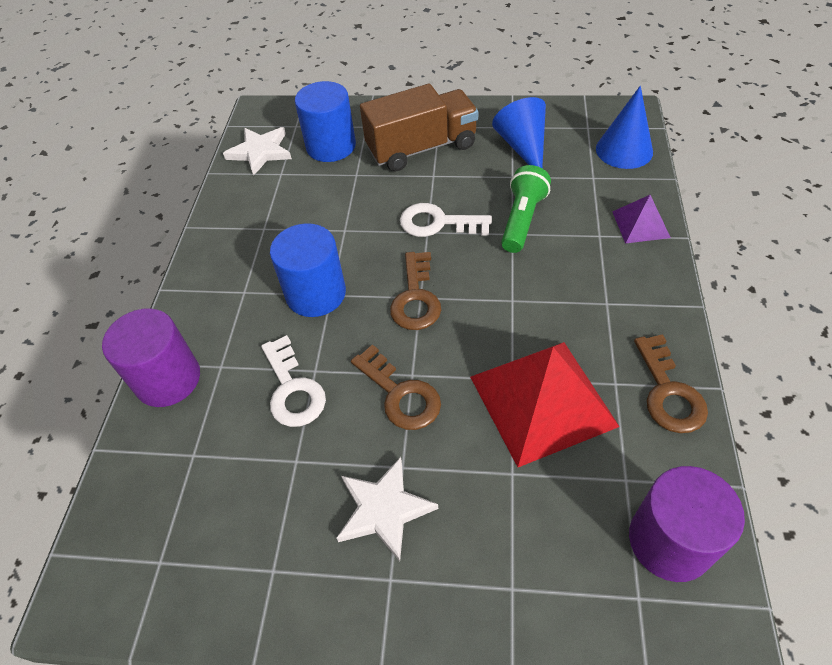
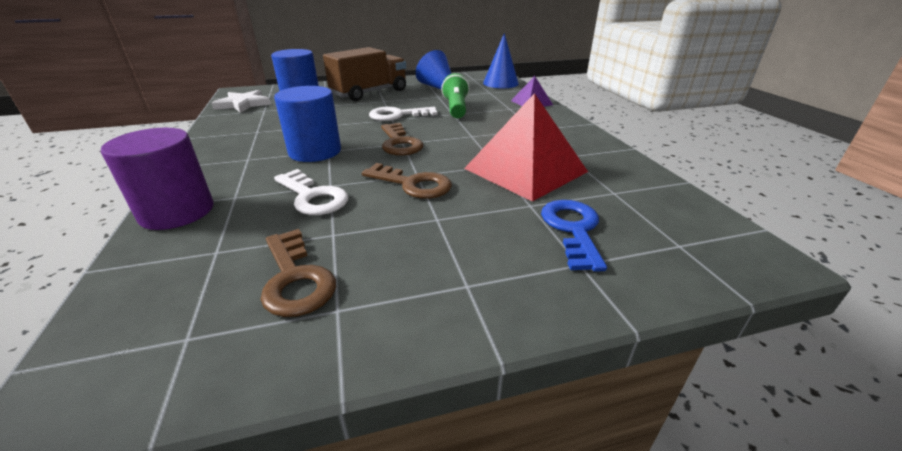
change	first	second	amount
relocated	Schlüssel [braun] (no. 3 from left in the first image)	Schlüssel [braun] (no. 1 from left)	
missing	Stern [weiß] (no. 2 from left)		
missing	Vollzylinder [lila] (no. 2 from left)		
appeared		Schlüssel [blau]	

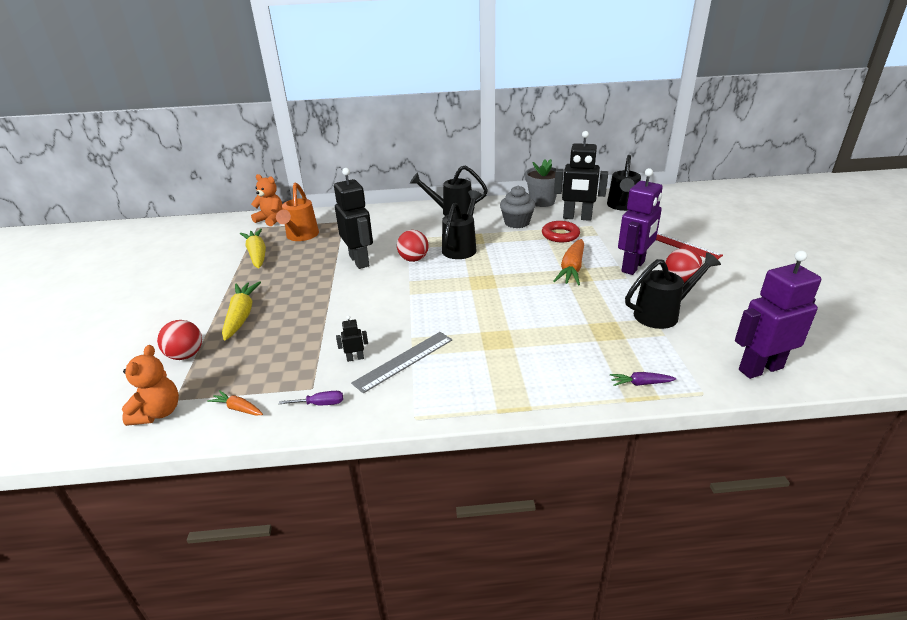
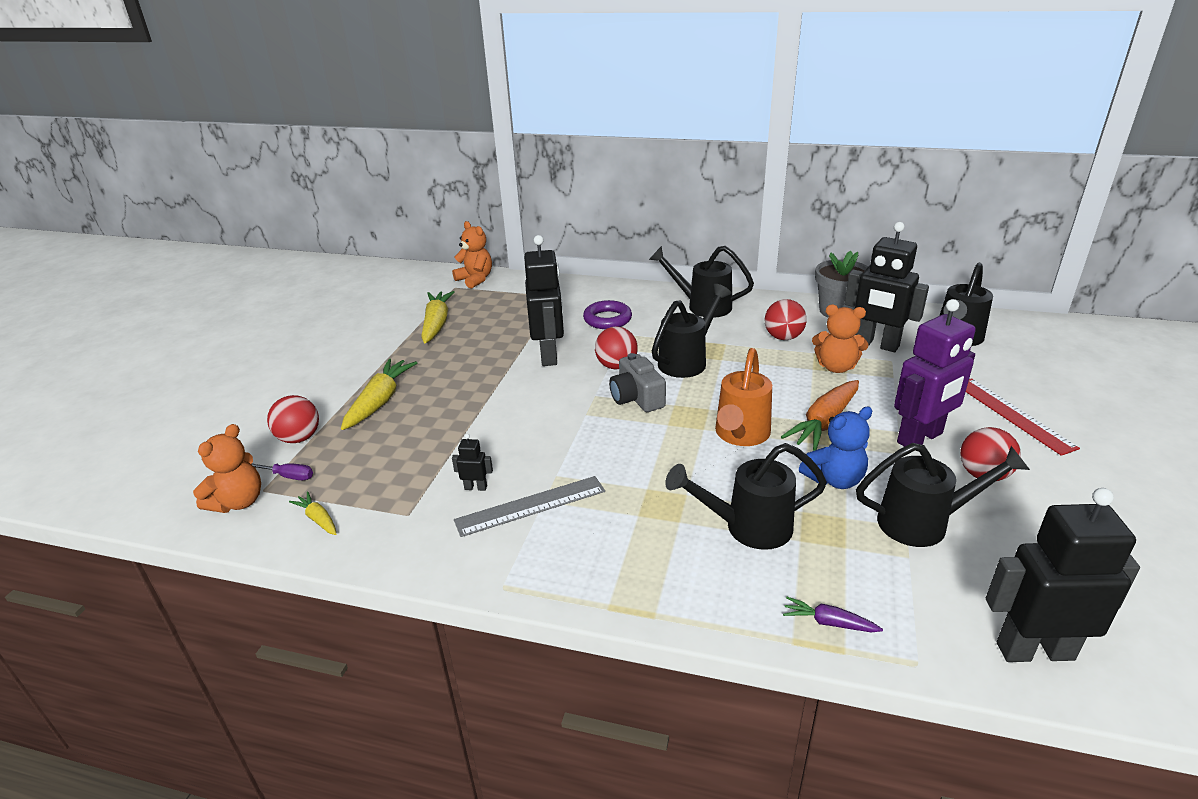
change	first	second	amount
relocated	Gießkanne [orange]		
exchanged	Muffin [grau]	Ball [rot] (no. 3 from left)	
exchanged	Ring [rot]	Teddybär [orange] (no. 3 from left)	
colour	Roboter [lila] (no. 2 from left)	Roboter [schwarz] (no. 4 from left)	
colour	Karotte [orange] (no. 1 from left)	Karotte [gelb] (no. 1 from left)	
relocated	Schraubenzieher [lila]		
appeared		Ring [lila]	
appeared		Kamera [grau]	
appeared		Teddybär [blau]	
appeared		Gießkanne [schwarz] (no. 3 from left)	

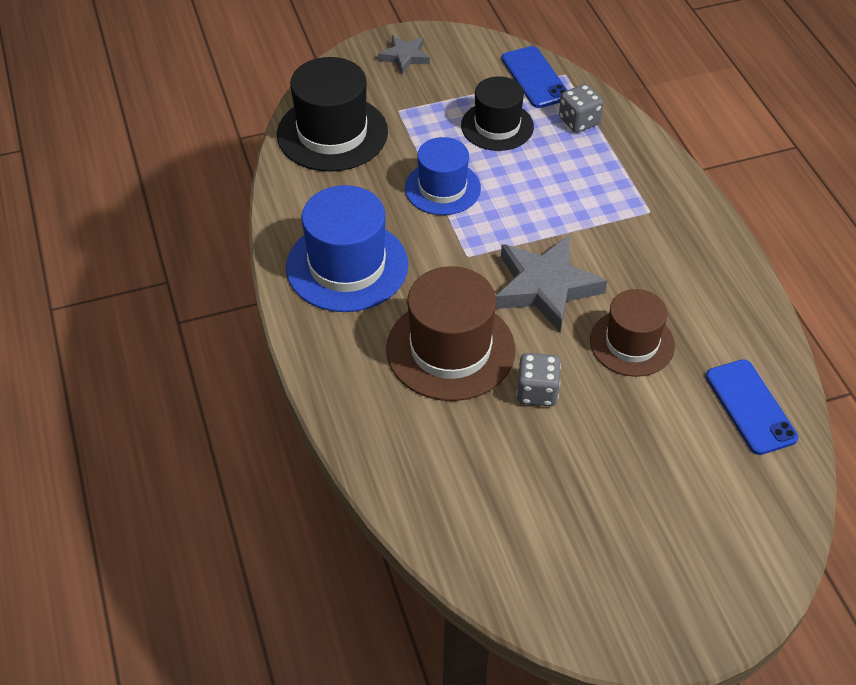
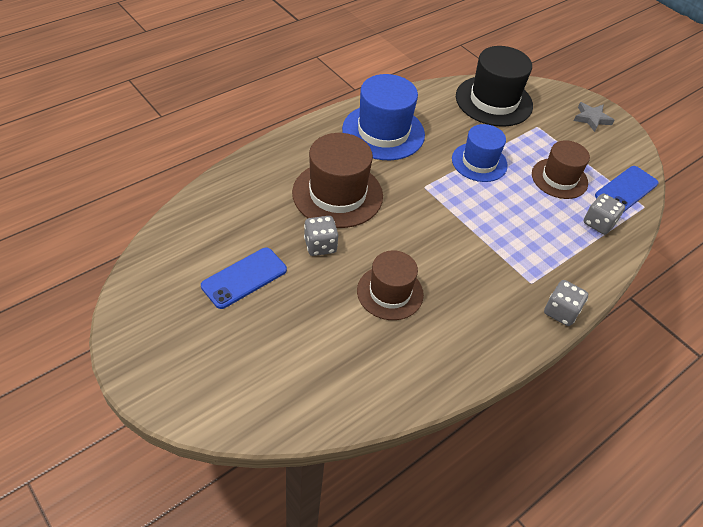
change	first	second	amount
colour	Hut [schwarz] (no. 2 from left)	Hut [braun] (no. 3 from left)	
missing	Stern [grau] (no. 2 from left)		
relocated	Handy [blau] (no. 2 from left in the first image)	Handy [blau] (no. 1 from left)	
appeared		Spielwürfel [grau] (no. 2 from left)	

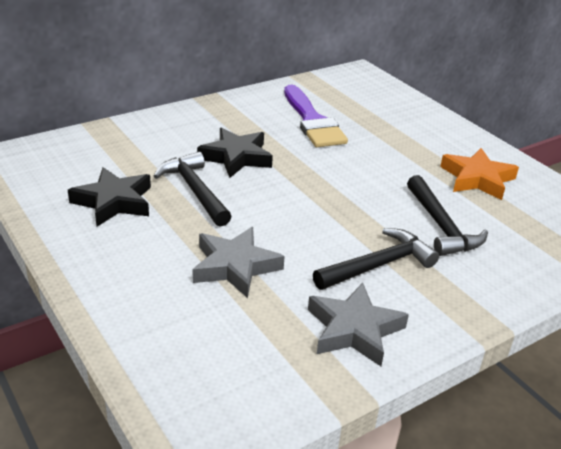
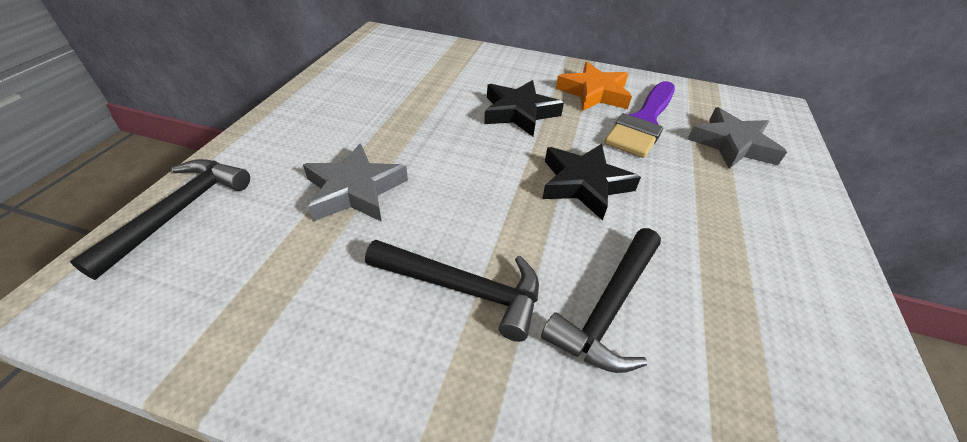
change	first	second	amount
relocated	Stern [orange]		
relocated	Hammer [schwarz] (no. 1 from left)		
relocated	Stern [schwarz] (no. 1 from left in the first image)	Stern [schwarz] (no. 2 from left)	
relocated	Stern [grau] (no. 2 from left)		

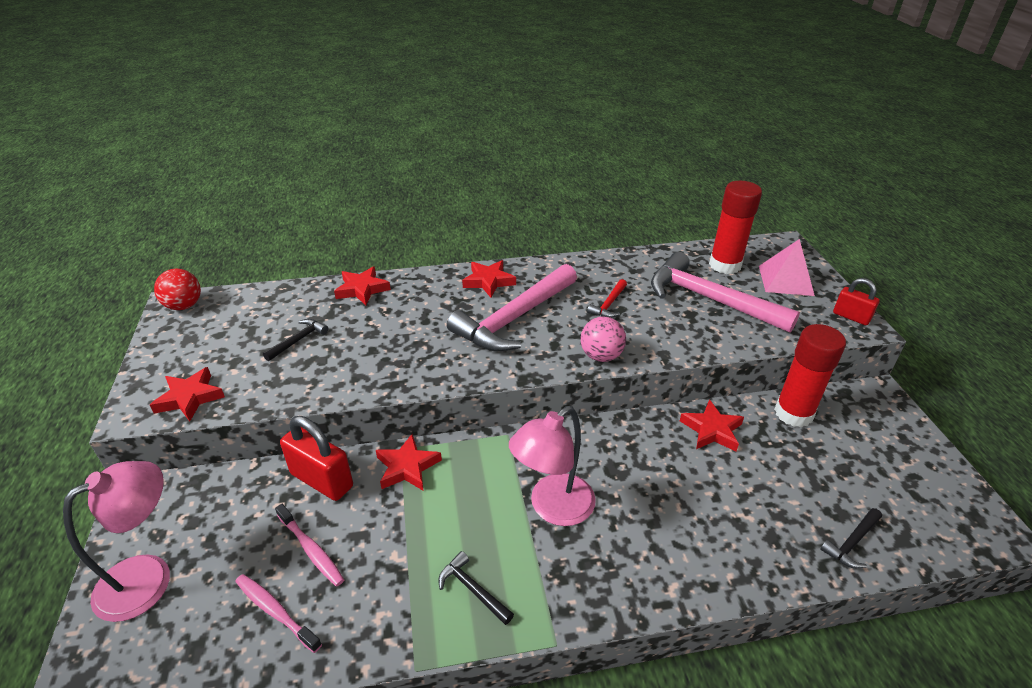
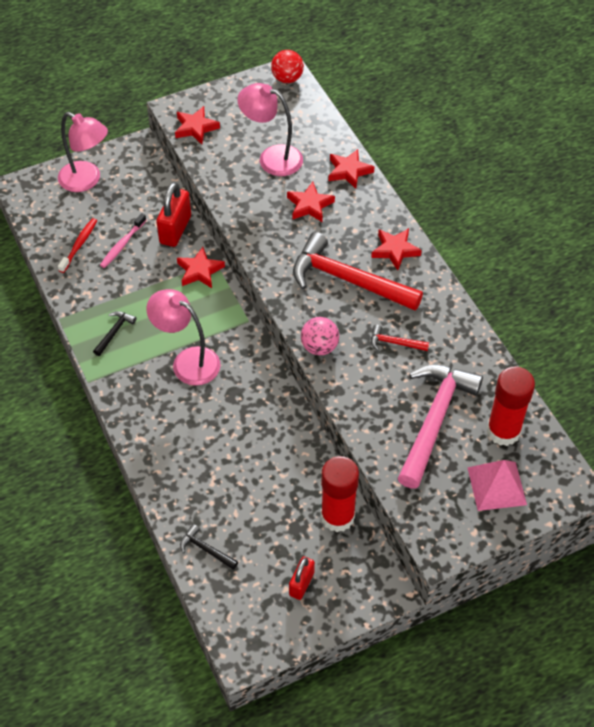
change	first	second	amount
colour	Hammer [rosa] (no. 1 from left)	Hammer [rot] (no. 1 from left)	
relocated	Vorhängeschloss [rot] (no. 2 from left)		
exchanged	Hammer [schwarz] (no. 1 from left)	Lampe [rosa] (no. 3 from left)	
relocated	Stern [rot] (no. 5 from left in the first image)	Stern [rot] (no. 3 from left)	
colour	Zahnbürste [rosa] (no. 1 from left)	Zahnbürste [rot]	

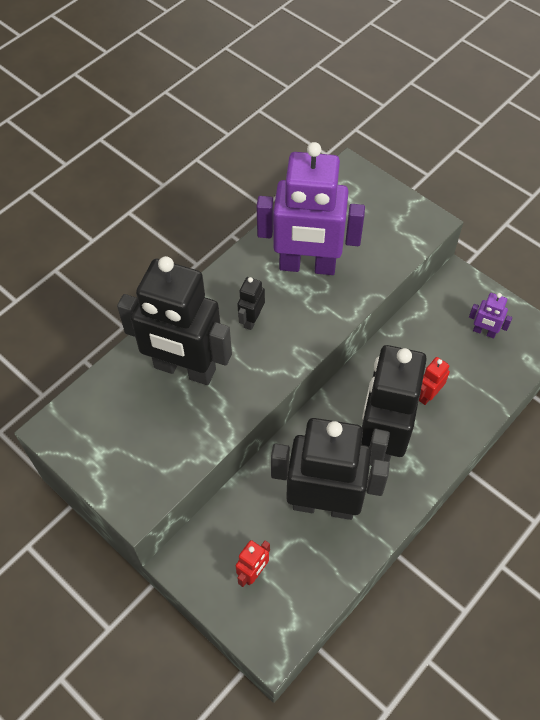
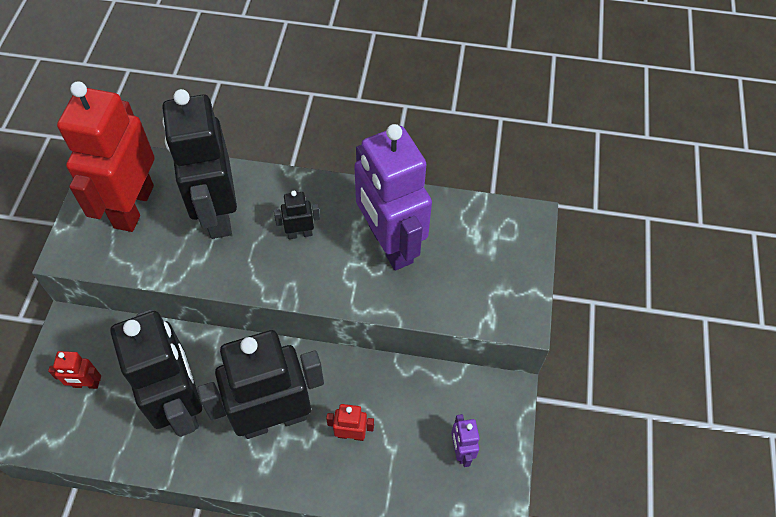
change	first	second	amount
appeared		Roboter [rot] (no. 2 from left)	

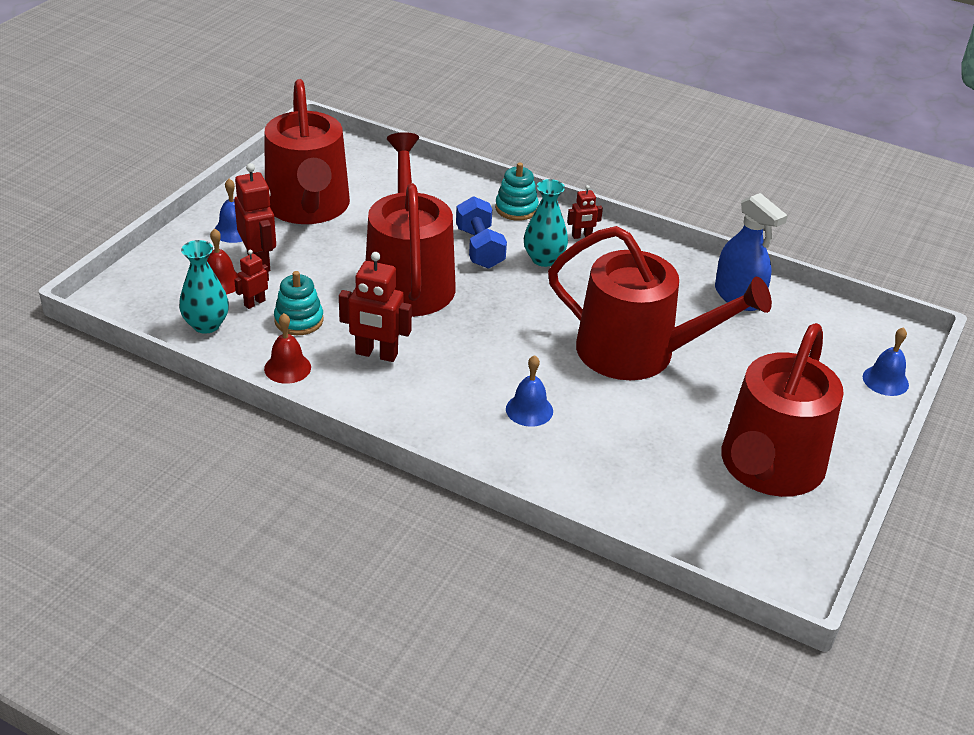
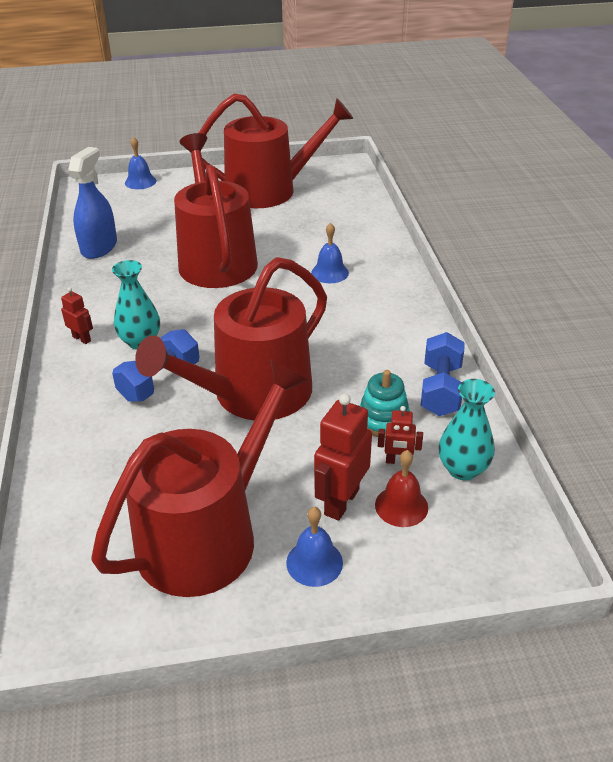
change	first	second	amount
missing	Stapelspielzeug [türkis] (no. 2 from left)		
missing	Roboter [rot] (no. 3 from left)		
exchanged	Glocke [rot] (no. 2 from left)	Hantel [blau] (no. 2 from left)	

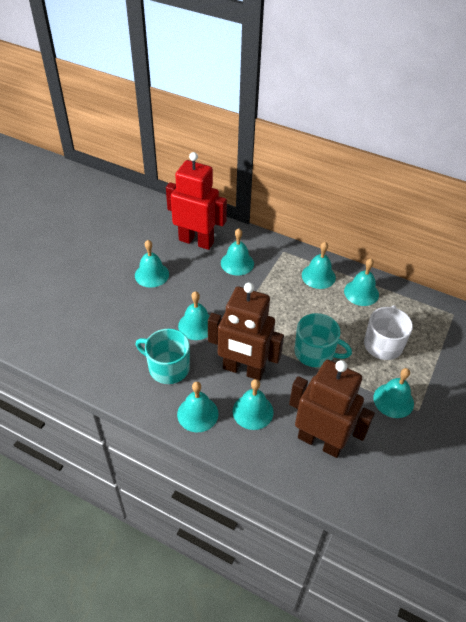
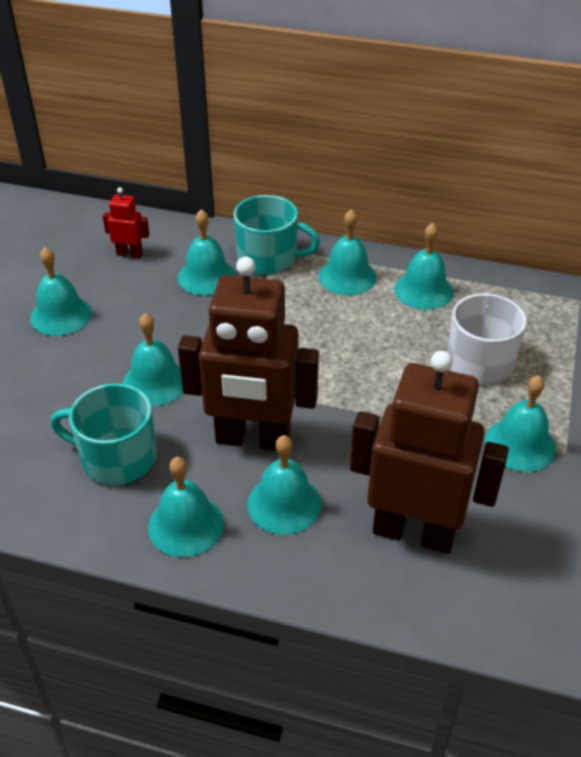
change	first	second	amount
size	Roboter [rot]		x0.43
relocated	Tasse [türkis] (no. 2 from left)		

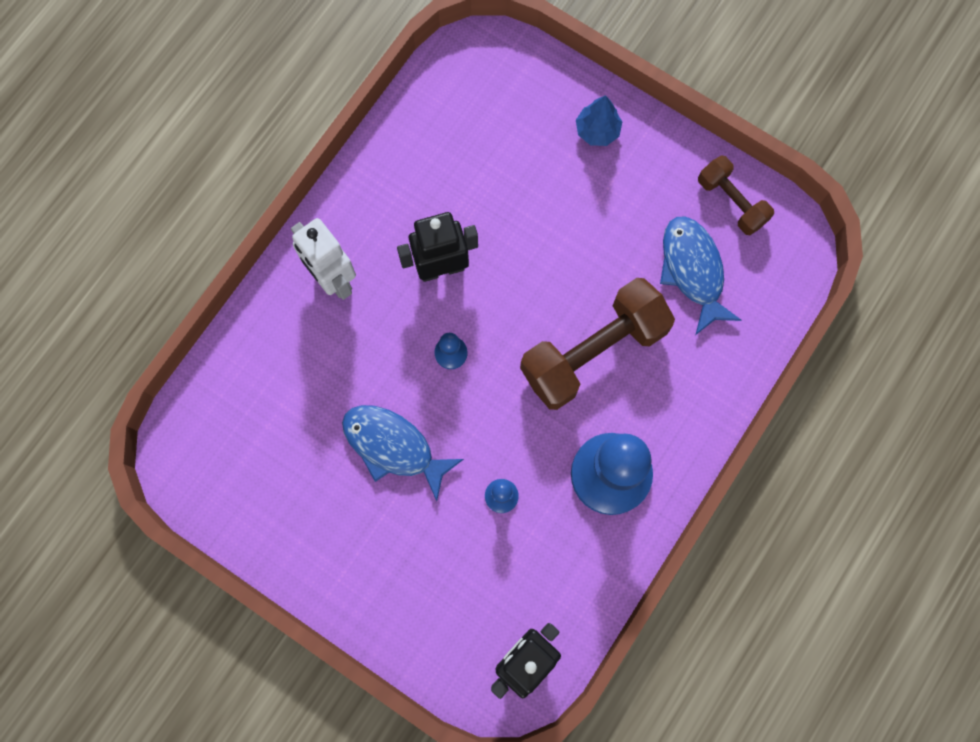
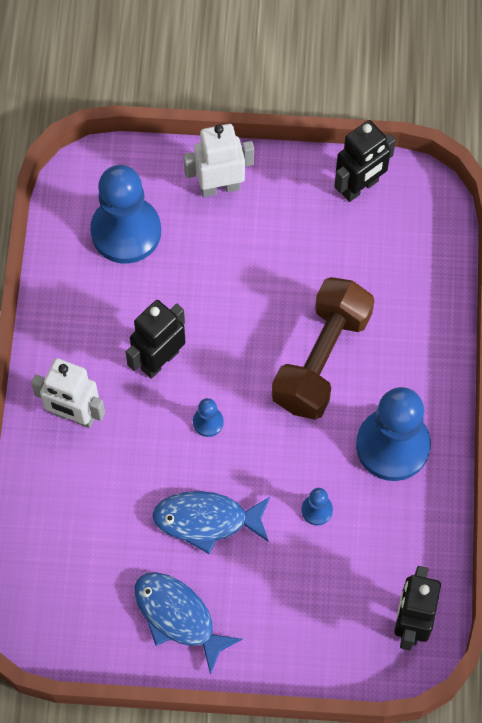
change	first	second	amount
exchanged	Baum [blau]	Roboter [weiß] (no. 2 from left)	
exchanged	Hantel [braun] (no. 2 from left)	Roboter [schwarz] (no. 2 from left)	
relocated	Fisch [blau] (no. 2 from left in the first image)	Fisch [blau] (no. 1 from left)	
appeared		Bauer [blau] (no. 1 from left)	

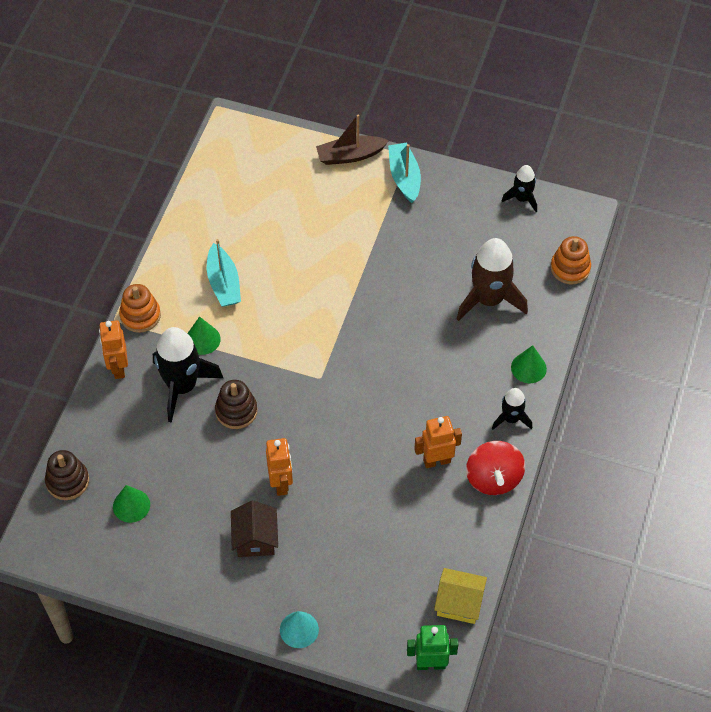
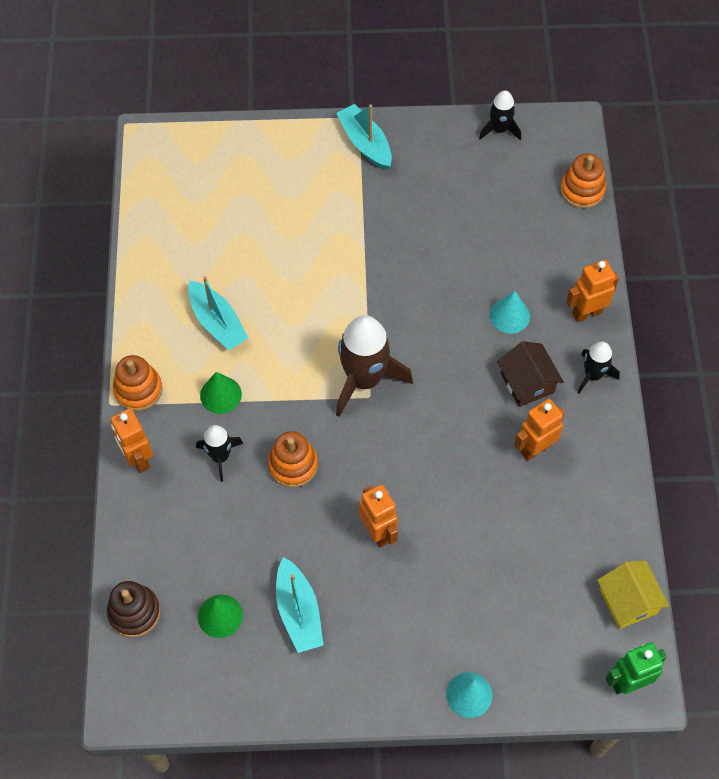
change	first	second	amount
missing	Boot [braun]		
relocated	Rakete [braun]		
size	Rakete [schwarz] (no. 1 from left)		x0.54
exchanged	Kegel [grün] (no. 3 from left)	Roboter [orange] (no. 4 from left)	
colour	Stapelspielzeug [braun] (no. 2 from left)	Stapelspielzeug [orange] (no. 2 from left)	
missing	Kreisel [rot]		
relocated	Haus [braun]		
spun	Haus [gelb]		75 degrees clockwise
appeared		Kegel [türkis] (no. 2 from left)	
appeared		Boot [türkis] (no. 2 from left)	

